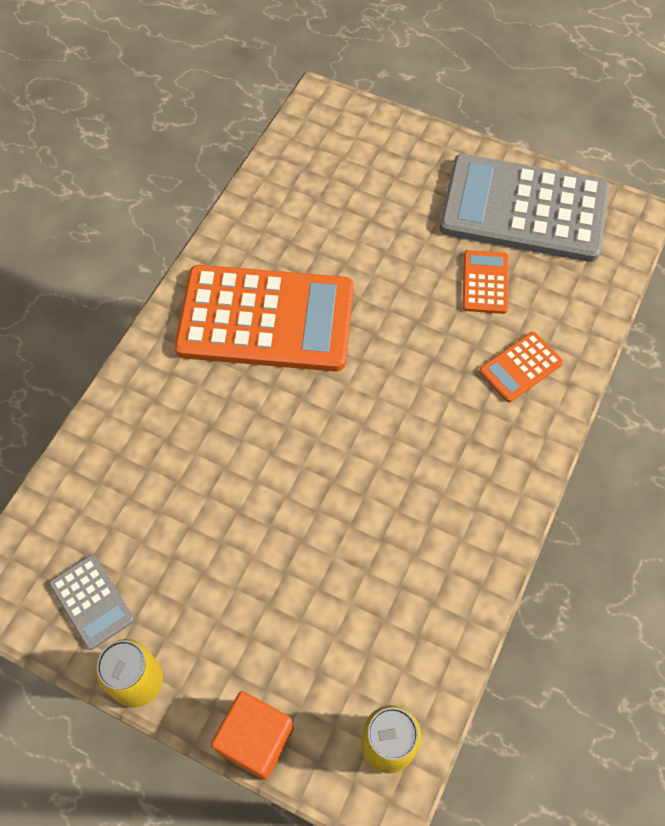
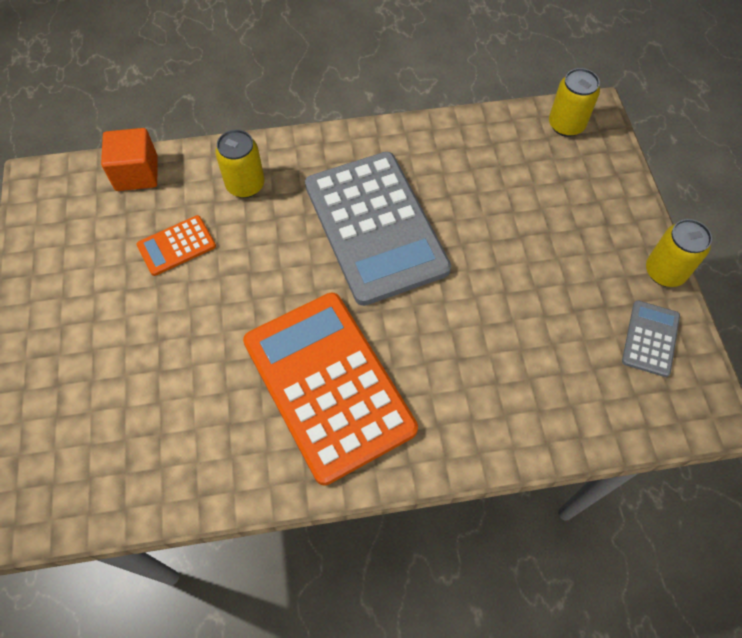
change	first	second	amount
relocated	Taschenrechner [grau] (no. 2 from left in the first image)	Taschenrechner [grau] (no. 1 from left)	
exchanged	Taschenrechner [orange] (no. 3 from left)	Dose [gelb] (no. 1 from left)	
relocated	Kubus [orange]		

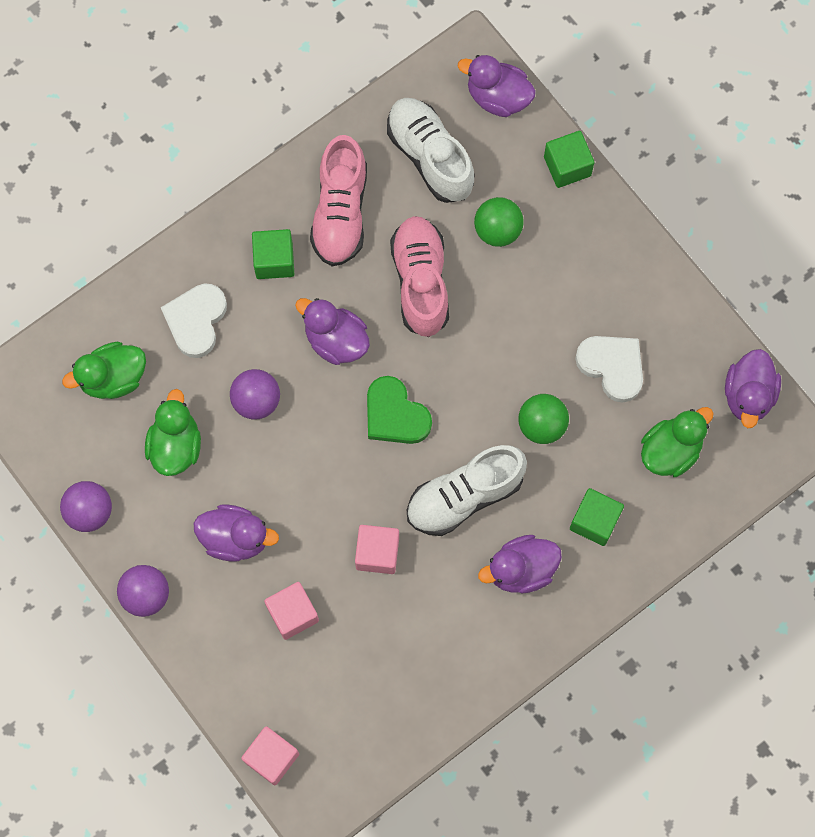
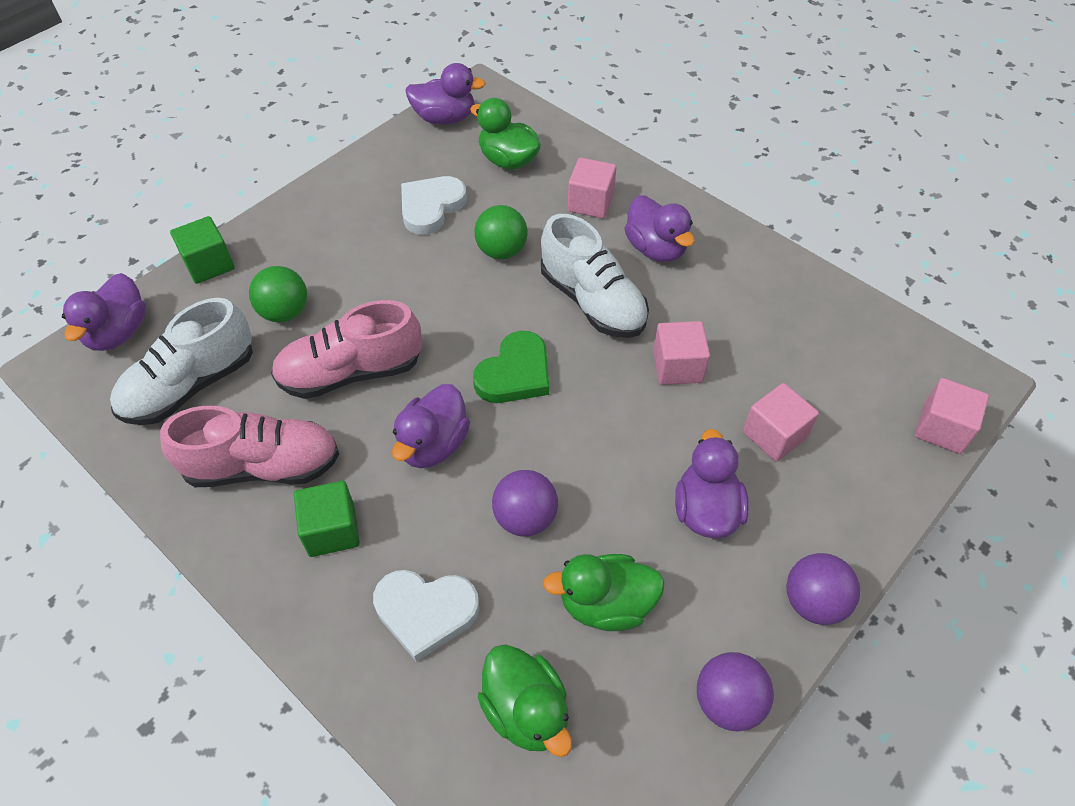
change	first	second	amount
colour	Kubus [grün] (no. 3 from left)	Kubus [rosa] (no. 1 from left)	

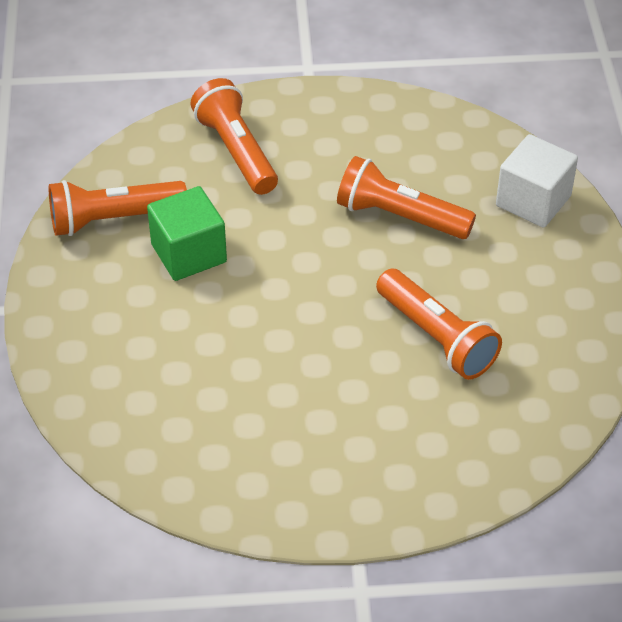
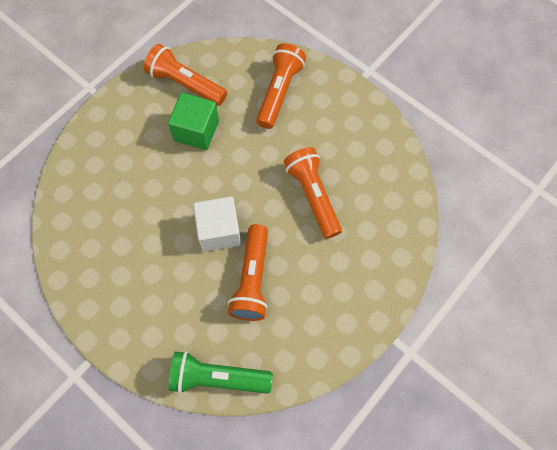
change	first	second	amount
relocated	Kubus [weiß]		
appeared		Taschenlampe [grün]	

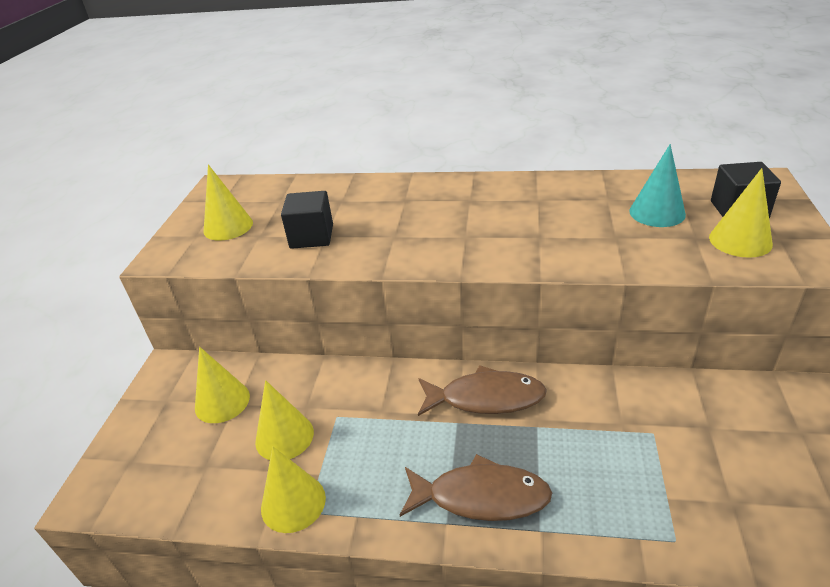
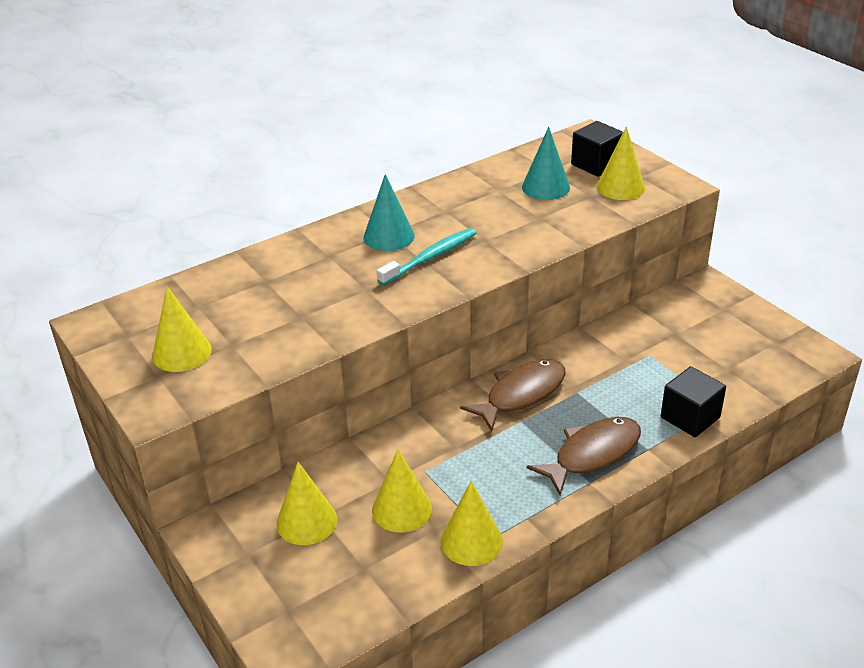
change	first	second	amount
relocated	Kubus [schwarz] (no. 1 from left in the first image)	Kubus [schwarz] (no. 2 from left)	
appeared		Kegel [türkis] (no. 1 from left)	
appeared		Zahnbürste [türkis]	

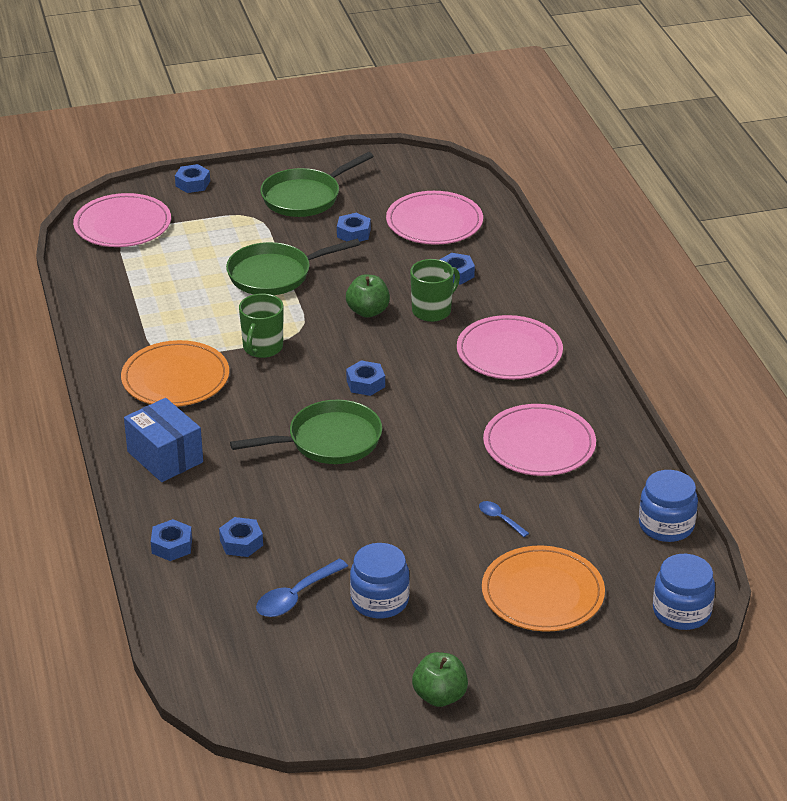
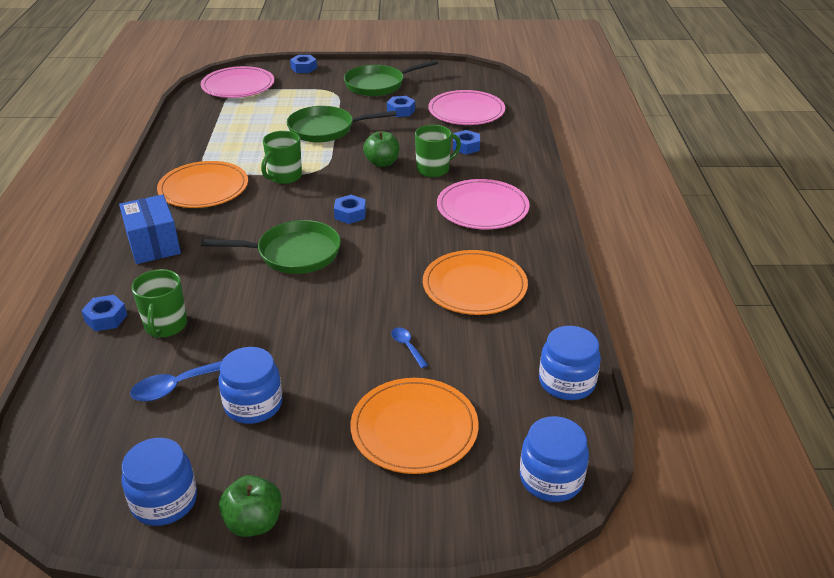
change	first	second	amount
colour	Teller [rosa] (no. 4 from left)	Teller [orange] (no. 3 from left)	
exchanged	Sechskantmutter [blau] (no. 3 from left)	Tasse [grün] (no. 1 from left)	
appeared		Einmachglas [blau] (no. 1 from left)	

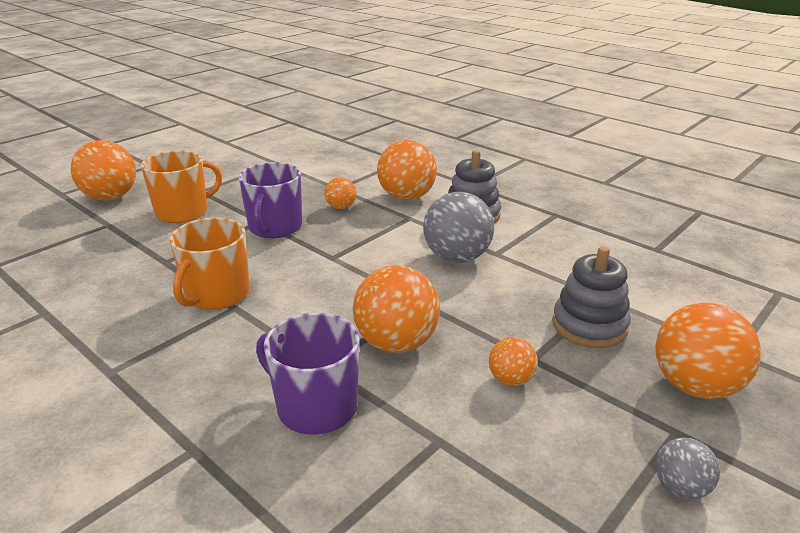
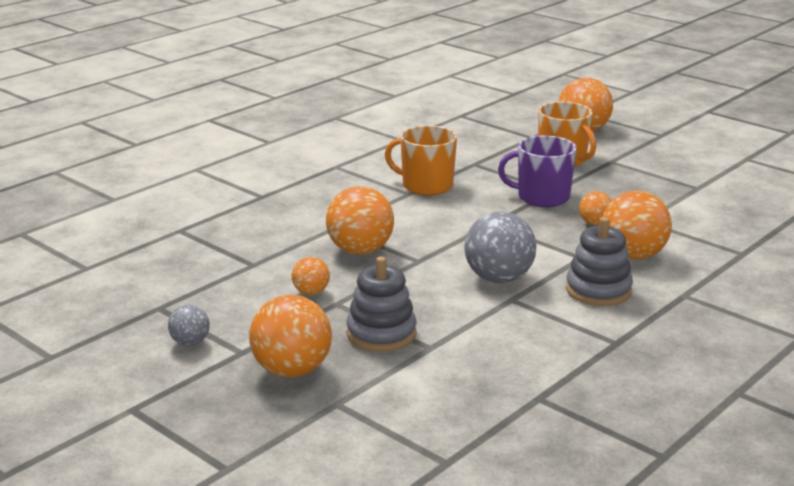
change	first	second	amount
missing	Tasse [lila] (no. 2 from left)		

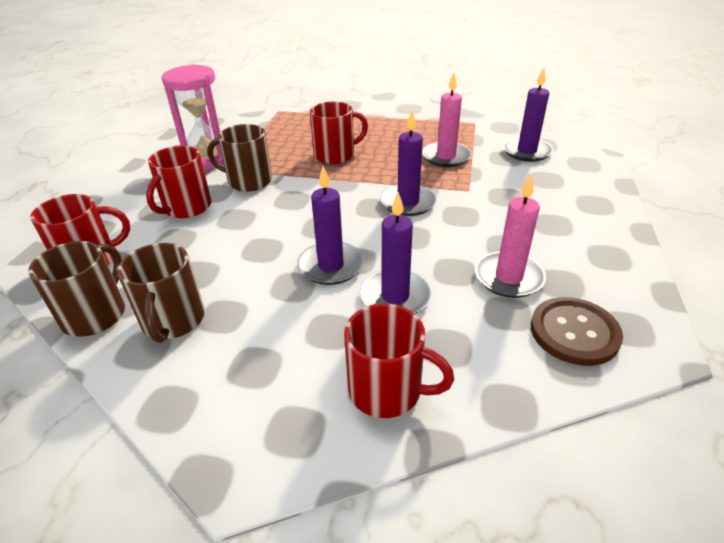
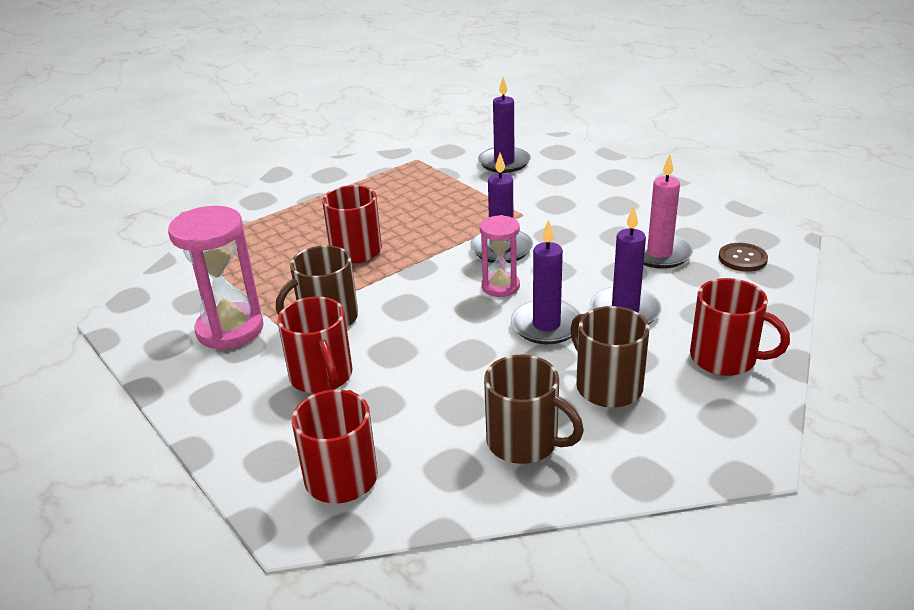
change	first	second	amount
missing	Kerze [rosa] (no. 1 from left)		
relocated	Tasse [braun] (no. 1 from left in the first image)	Tasse [braun] (no. 3 from left)	
size	Knopf [braun]		x0.66
spun	Tasse [rot] (no. 4 from left)		60 degrees clockwise
appeared		Sanduhr [rosa] (no. 2 from left)	

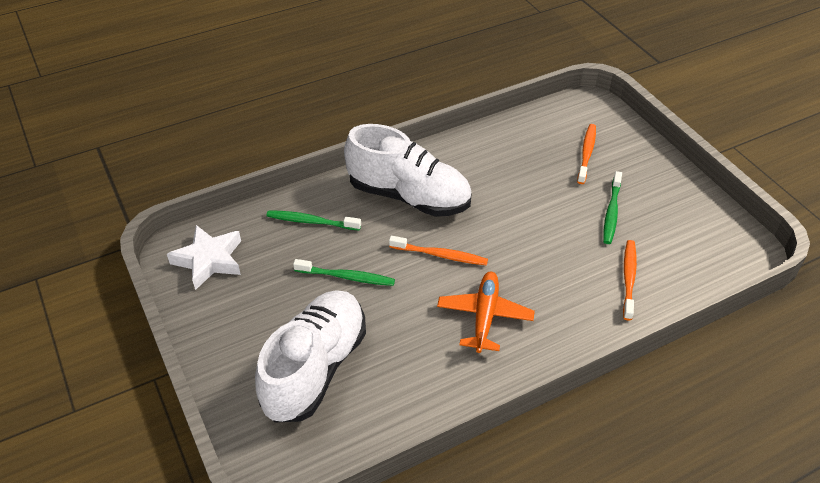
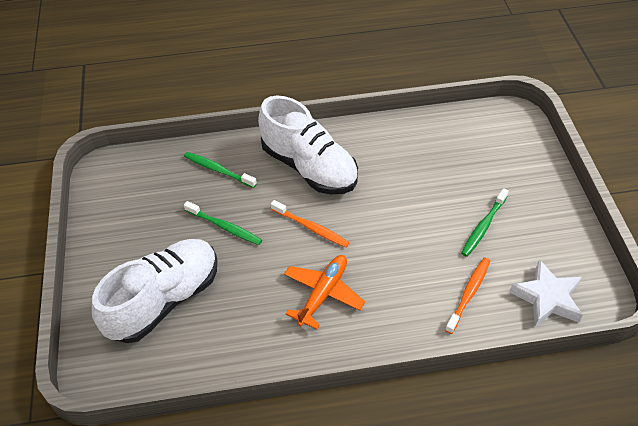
change	first	second	amount
missing	Zahnbürste [orange] (no. 2 from left)		
relocated	Stern [weiß]		

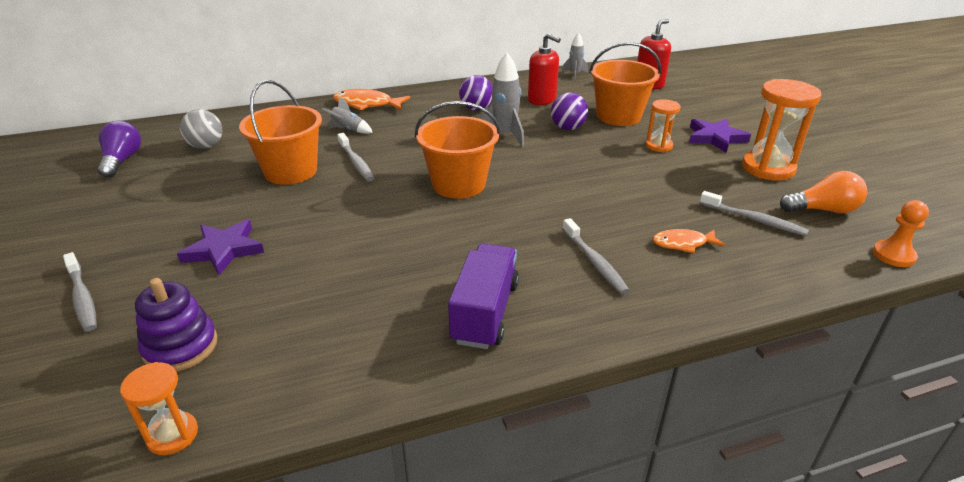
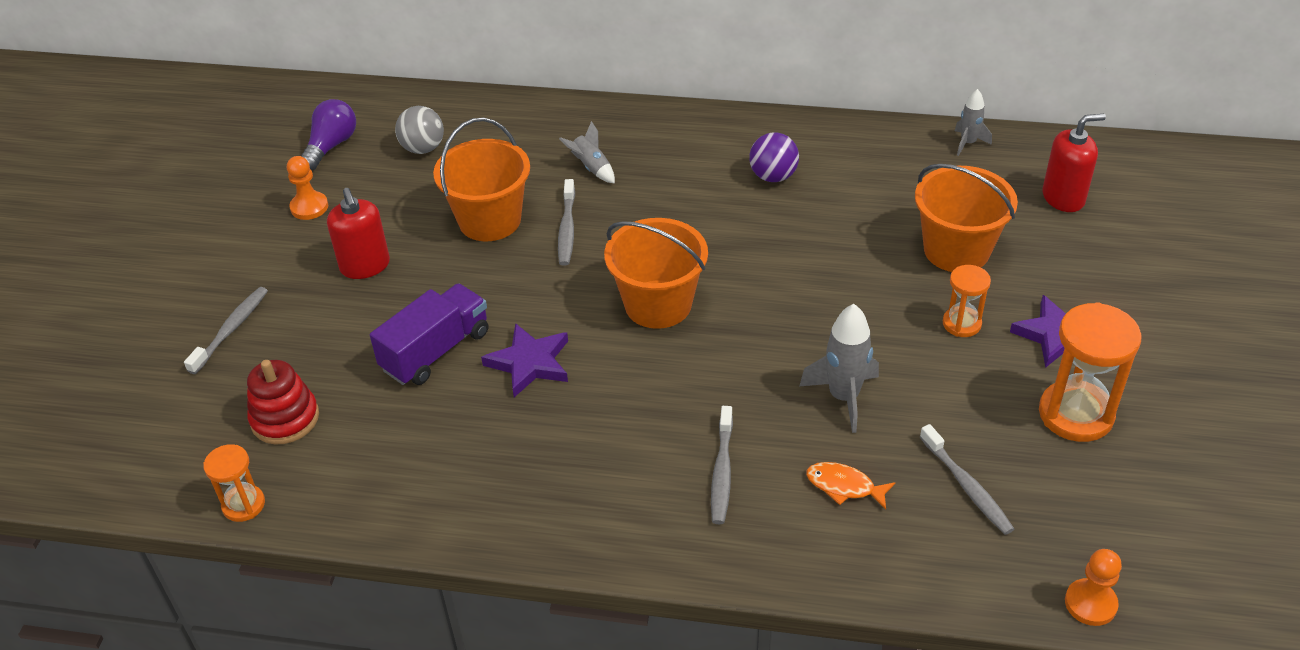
change	first	second	amount
relocated	Seifenspender [rot] (no. 1 from left)		
relocated	Rakete [grau] (no. 2 from left)		
missing	Fisch [orange] (no. 1 from left)		
missing	Ball [lila] (no. 2 from left)		
missing	Glühbirne [orange]		
relocated	Stern [lila] (no. 1 from left)		
relocated	Lastwagen [lila]		
spun	Zahnbürste [grau] (no. 1 from left)		150 degrees counterclockwise
colour	Stapelspielzeug [lila]	Stapelspielzeug [rot]	
appeared		Bauer [orange] (no. 1 from left)	

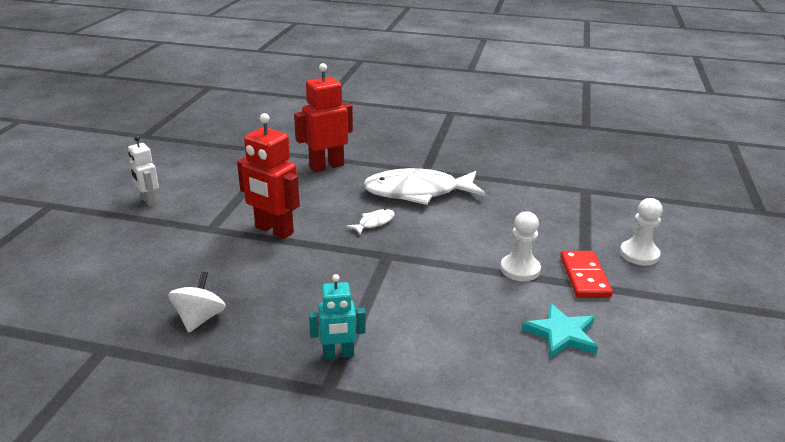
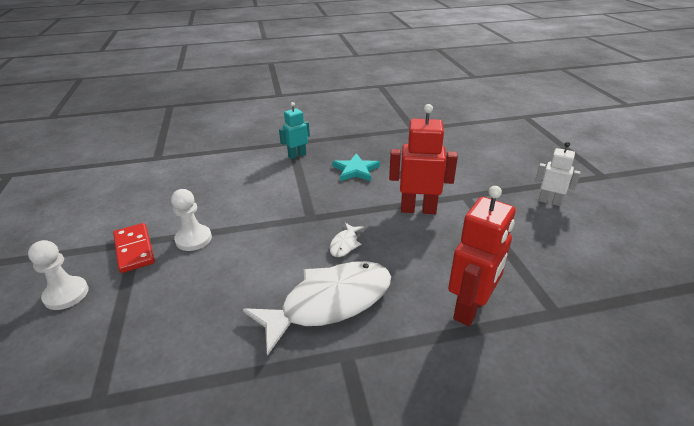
change	first	second	amount
missing	Kreisel [weiß]		
relocated	Stern [türkis]		

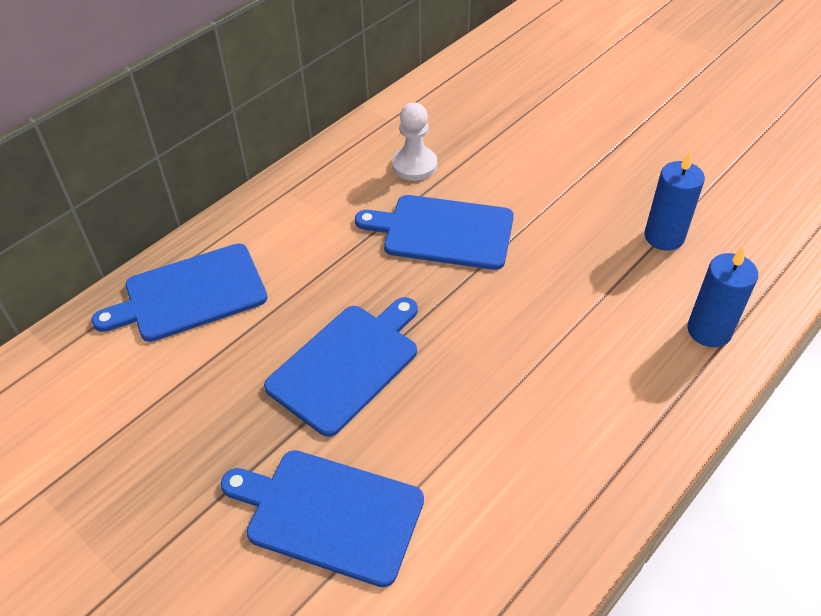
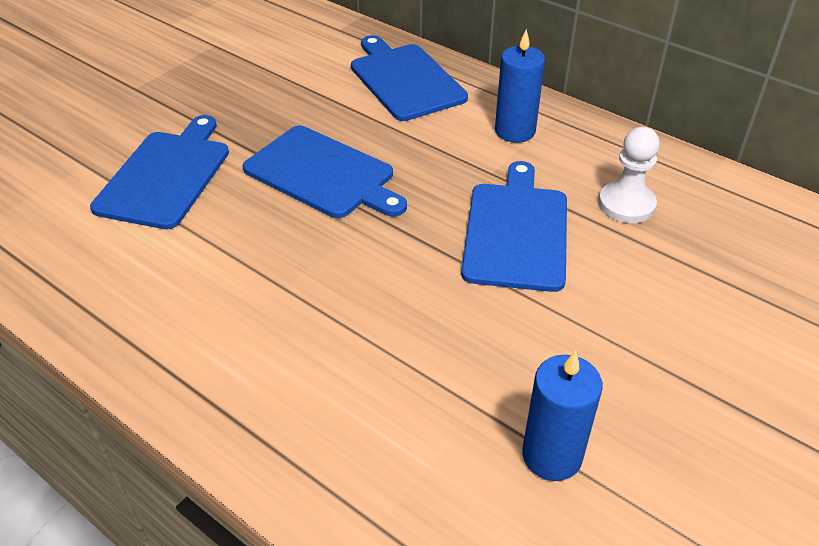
change	first	second	amount
relocated	Kerze [blau] (no. 2 from left in the first image)	Kerze [blau] (no. 1 from left)	

